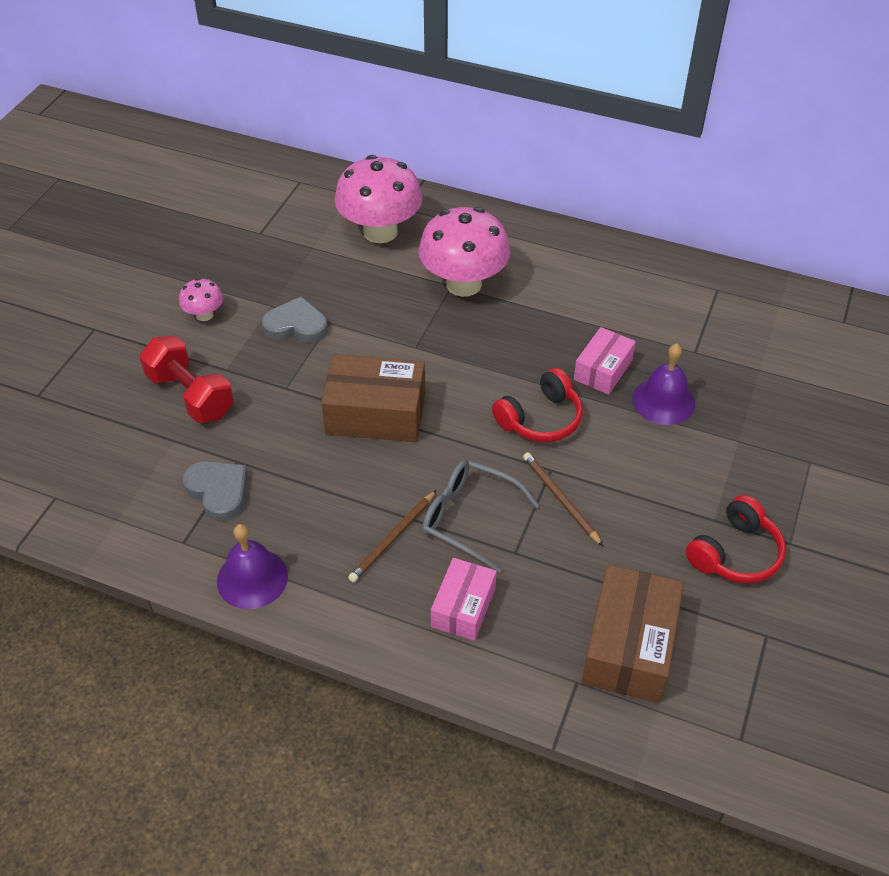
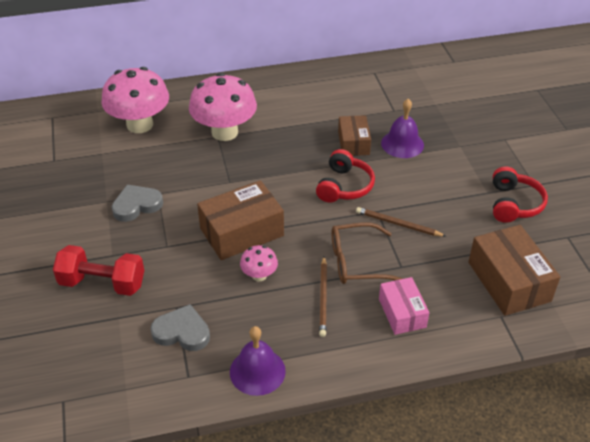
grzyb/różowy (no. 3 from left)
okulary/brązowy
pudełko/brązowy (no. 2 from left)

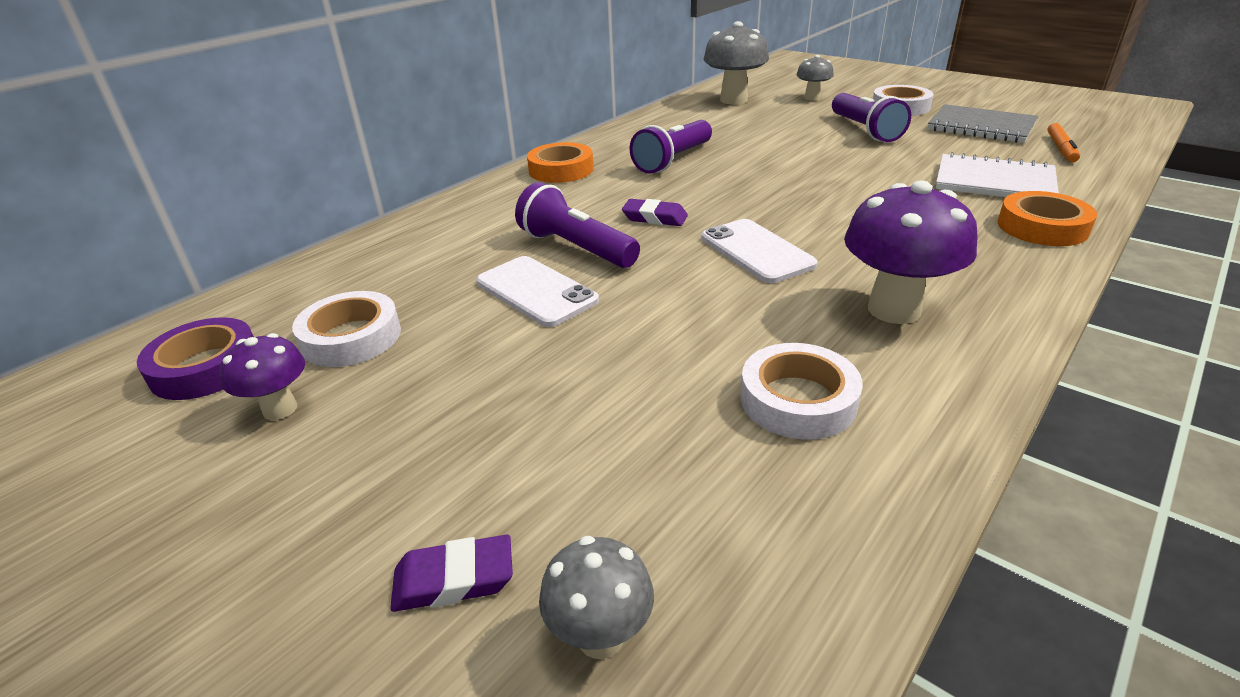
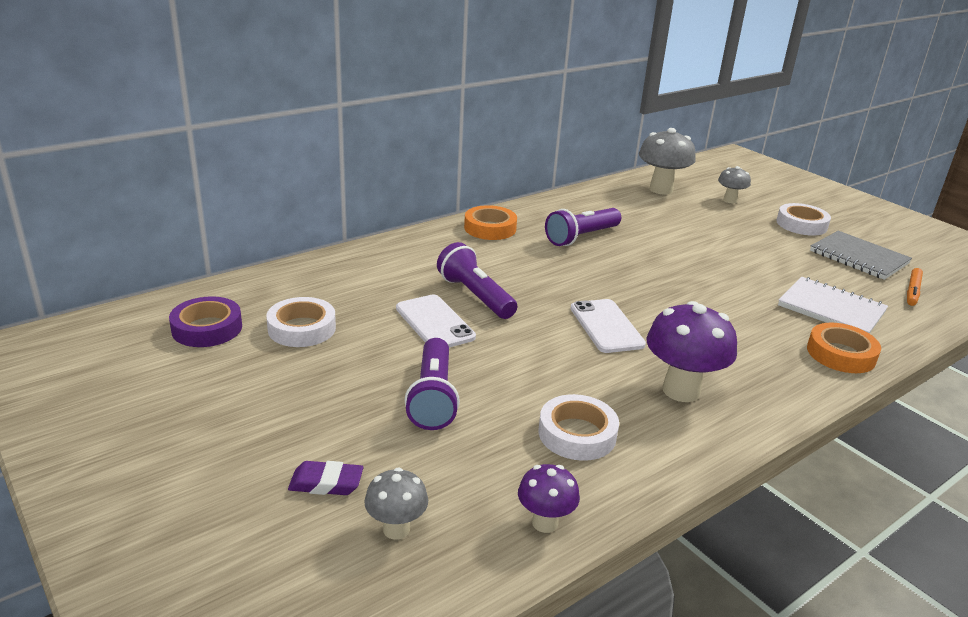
gumka do mazania/fioletowy (no. 2 from left in the first image)
grzyb/fioletowy (no. 1 from left)
latarka/fioletowy (no. 1 from left)

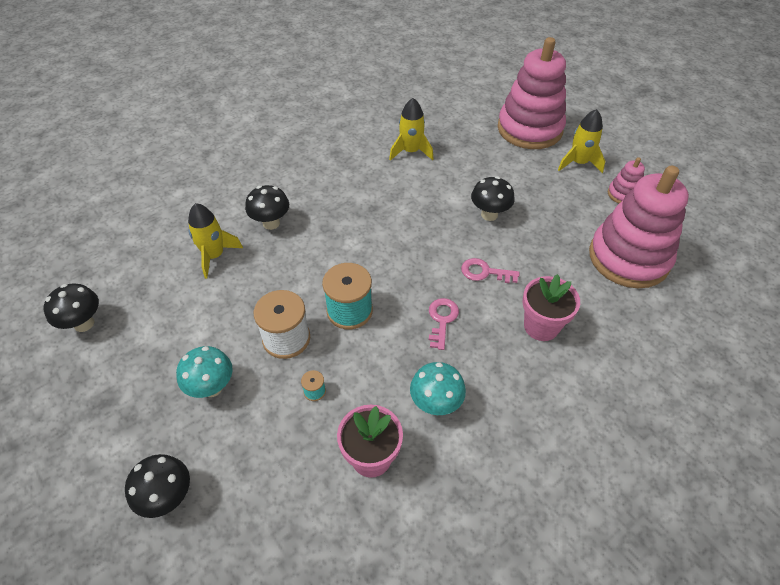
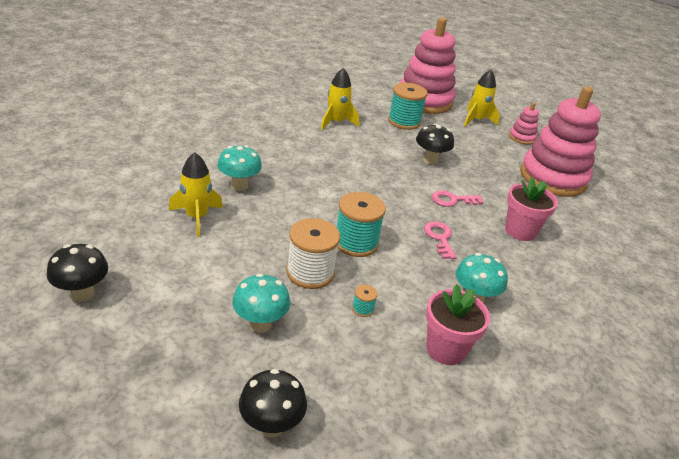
szpulka/turkusowy (no. 3 from left)
grzyb/turkusowy (no. 1 from left)

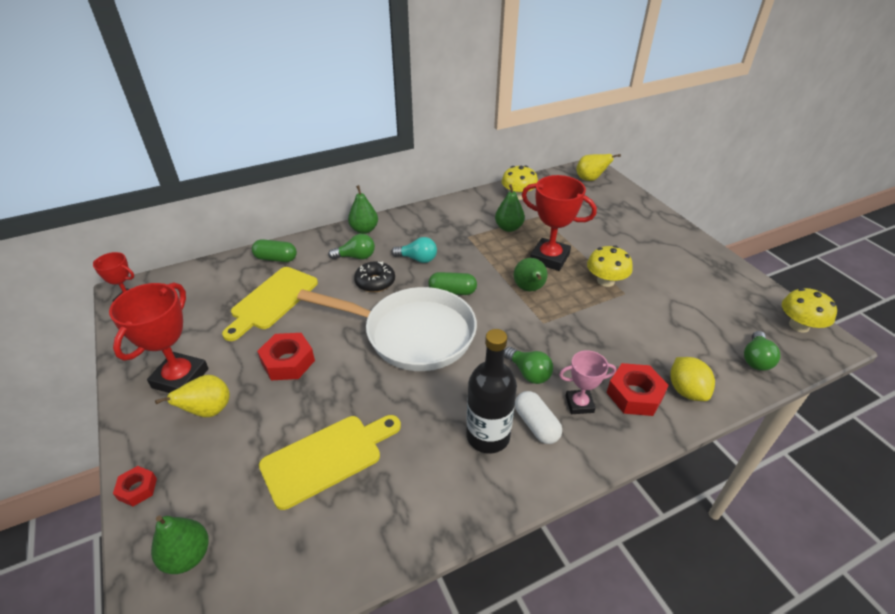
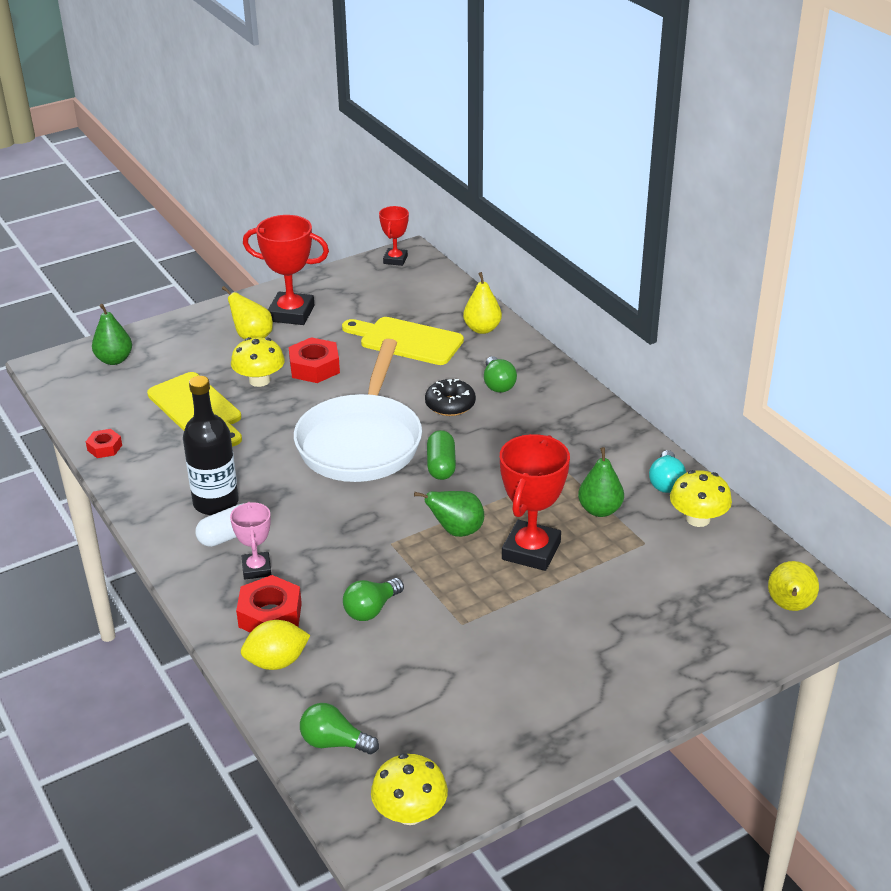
gruszka/zielony (no. 2 from left in the first image)
nakrętka/czerwony (no. 1 from left)
żarówka/turkusowy
żarówka/zielony (no. 2 from left)
grzyb/żółty (no. 1 from left)
gruszka/żółty (no. 2 from left)

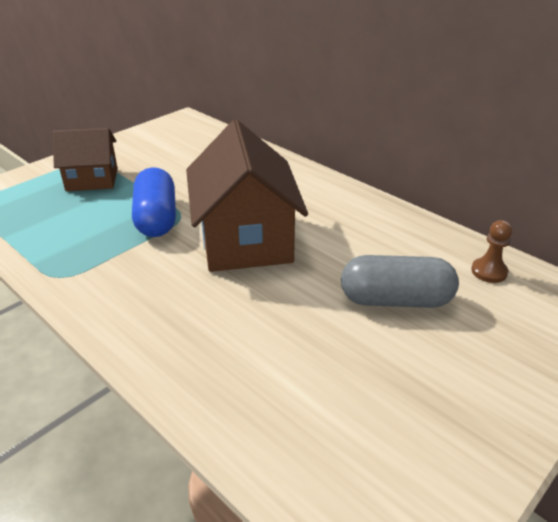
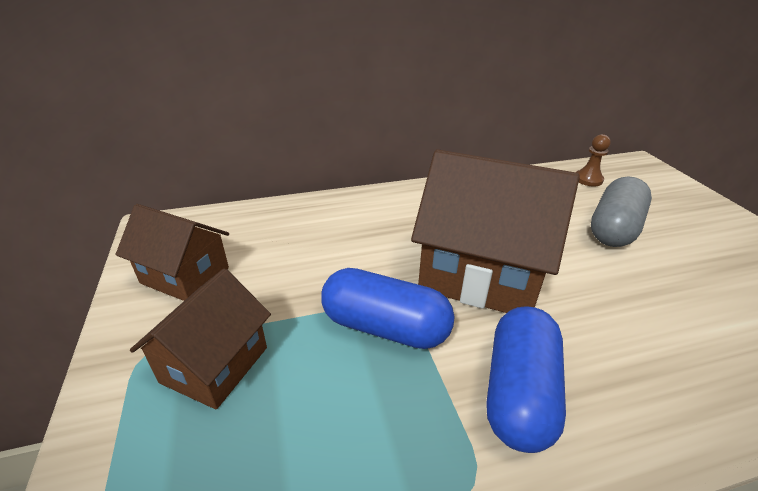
domek/brązowy (no. 1 from left)
kapsułka/niebieski (no. 2 from left)

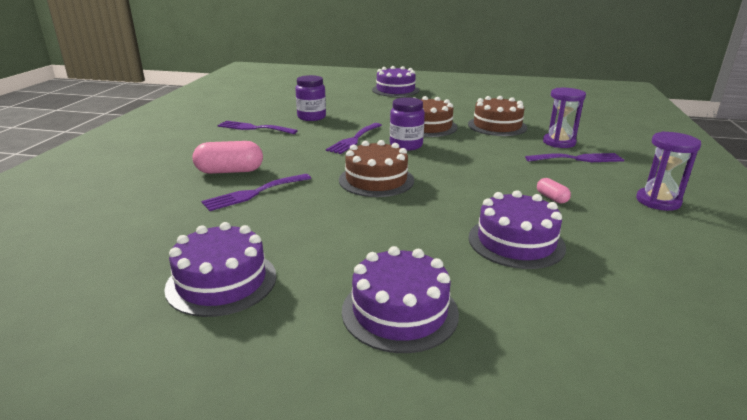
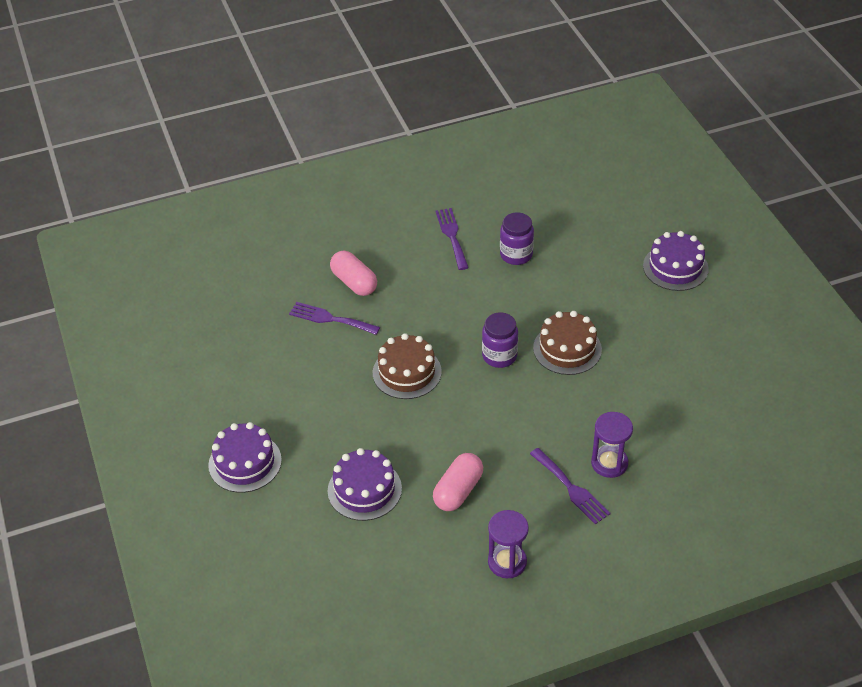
tort/fioletowy (no. 1 from left in the first image)
widelec/fioletowy (no. 3 from left in the first image)
tort/brązowy (no. 3 from left in the first image)
kapsułka/różowy (no. 2 from left)

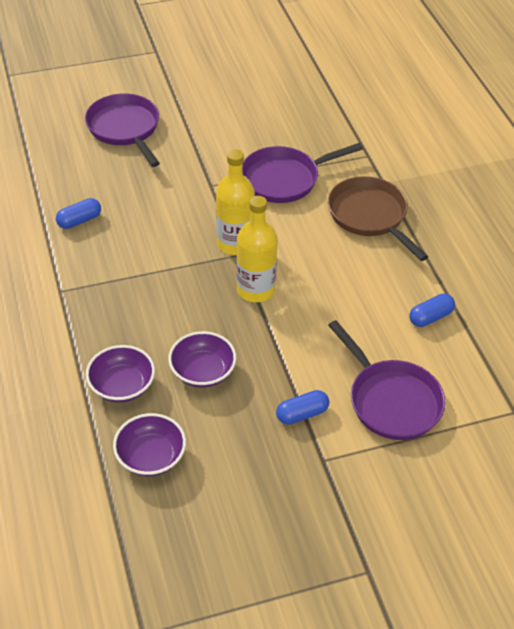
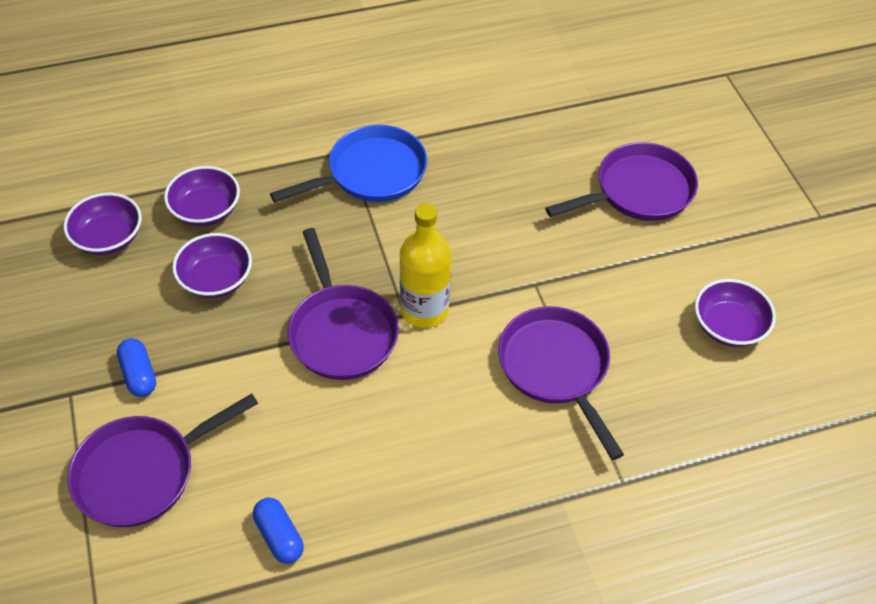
kapsułka/niebieski (no. 1 from left in the first image)
patelnia/brązowy
patelnia/niebieski
miska/fioletowy (no. 4 from left)
patelnia/fioletowy (no. 2 from left)

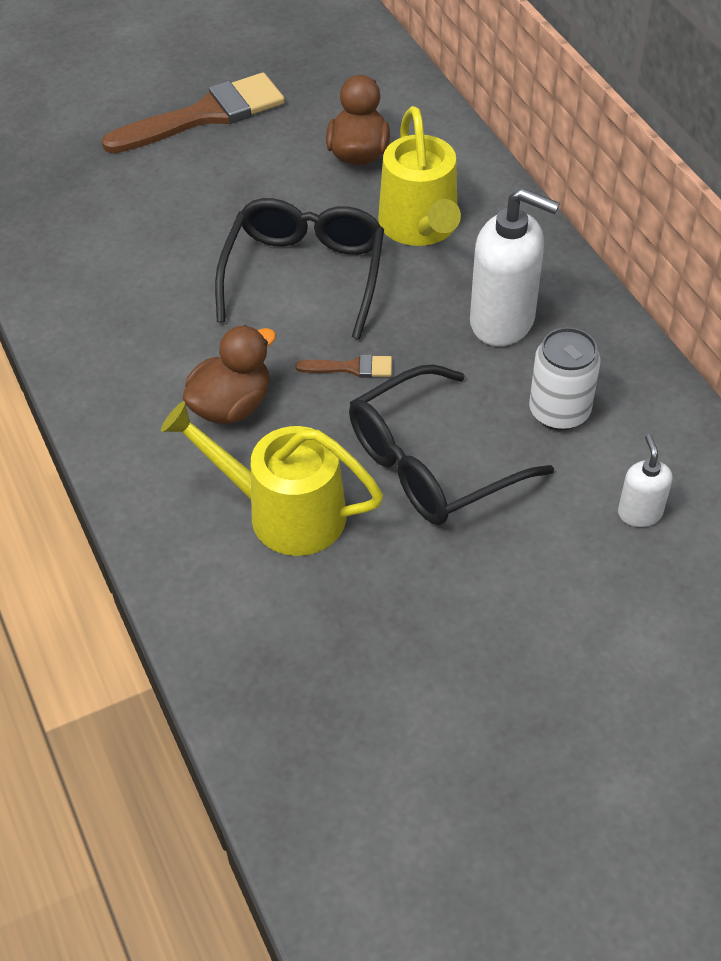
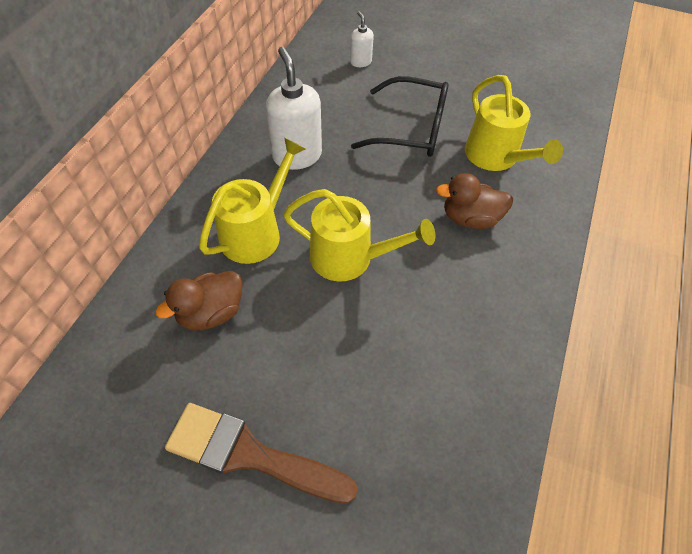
pędzel/brązowy (no. 2 from left in the first image)
puszka/biały
konewka/żółty (no. 2 from left)
dozownik mydła/biały (no. 2 from left)

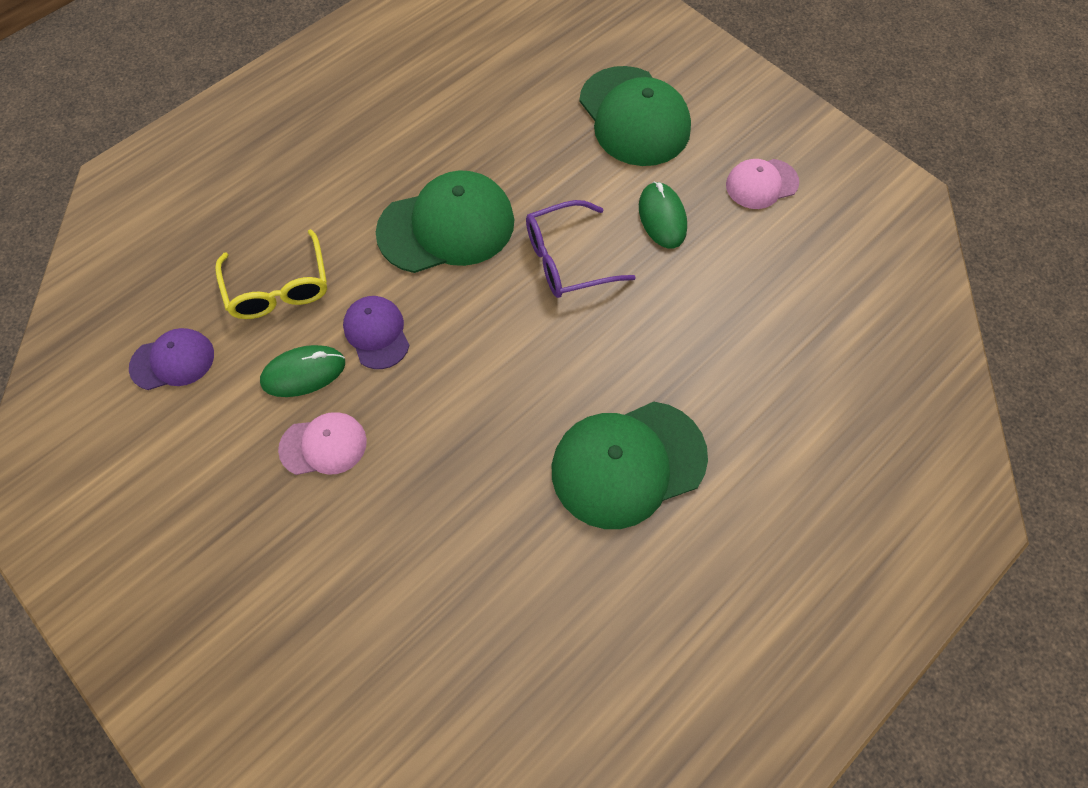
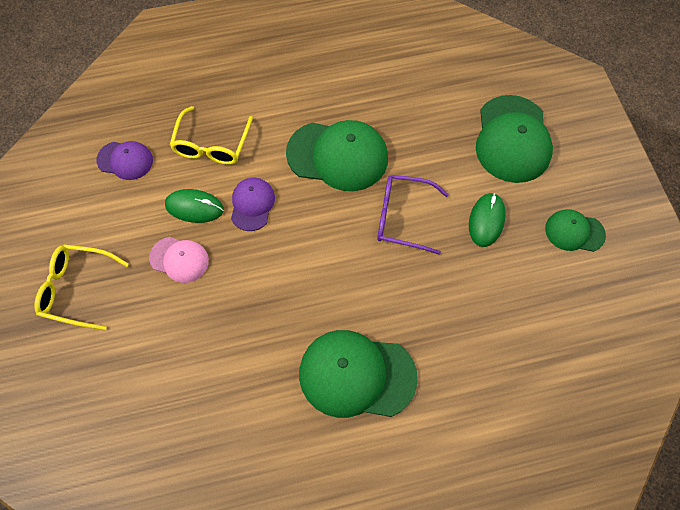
okulary/żółty (no. 1 from left)
czapka/zielony (no. 4 from left)

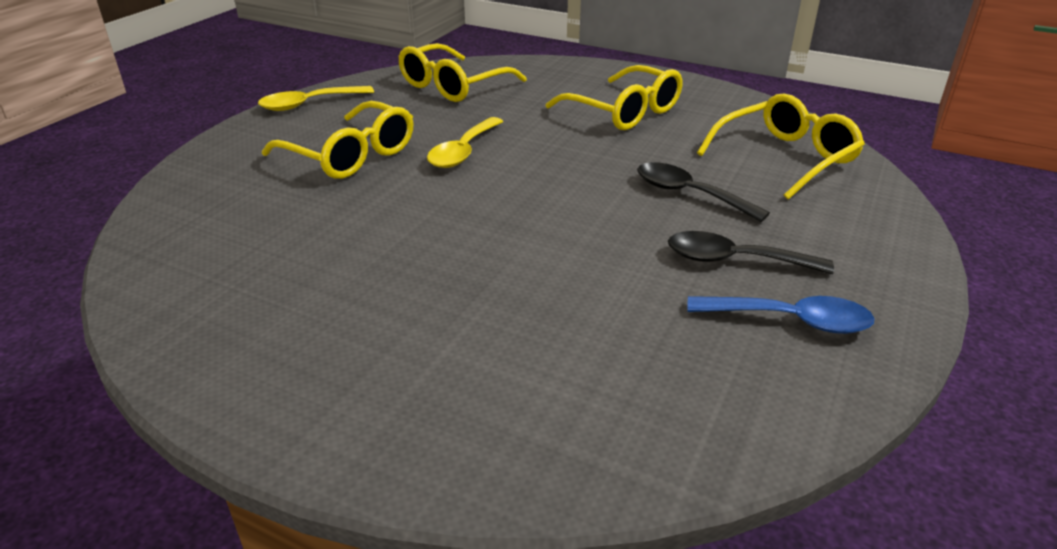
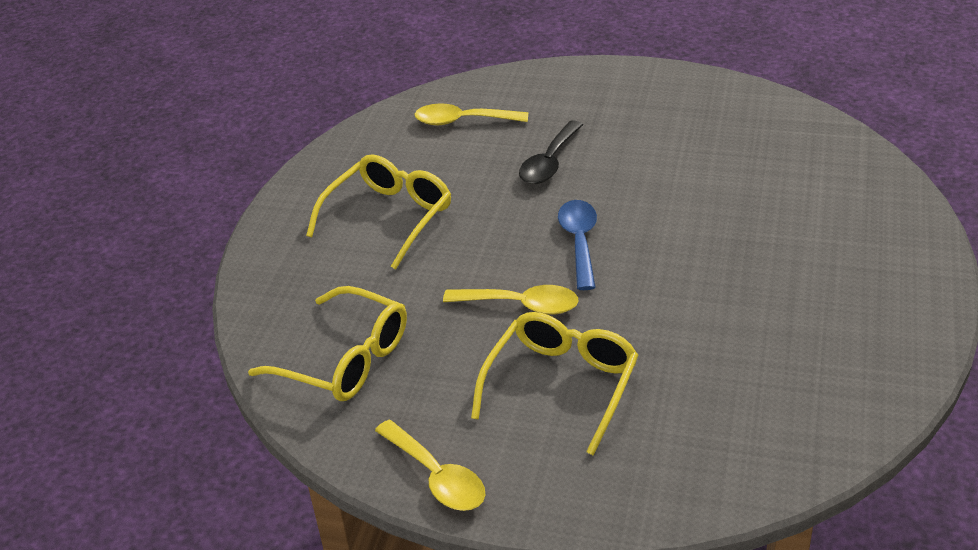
łyżka/czarny (no. 2 from left in the first image)
łyżka/niebieski
łyżka/żółty (no. 2 from left)

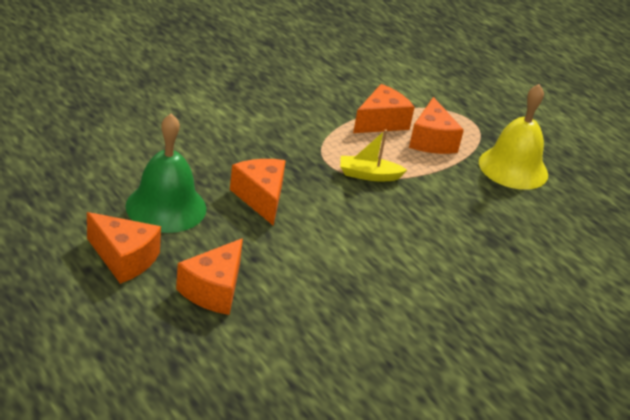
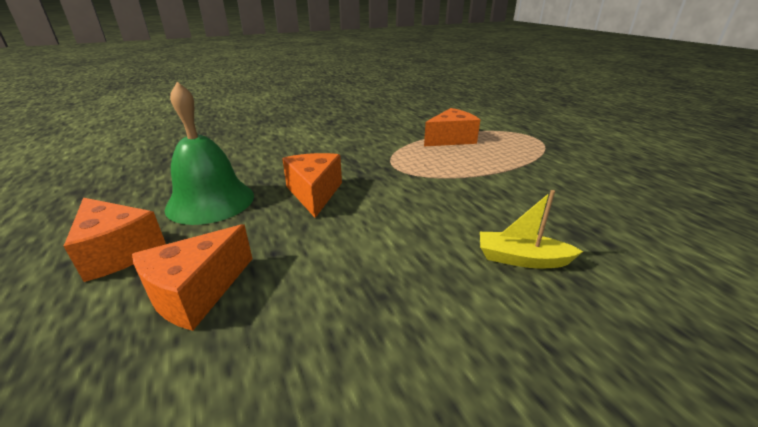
ser/pomarańczowy (no. 5 from left in the first image)
dzwonek/żółty
łódka/żółty

